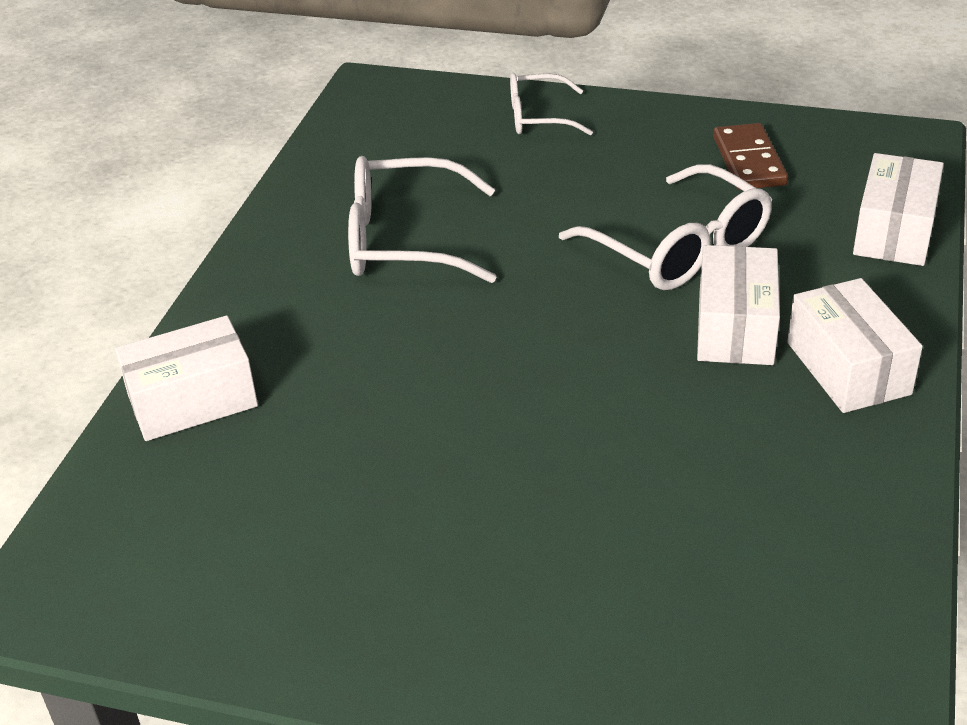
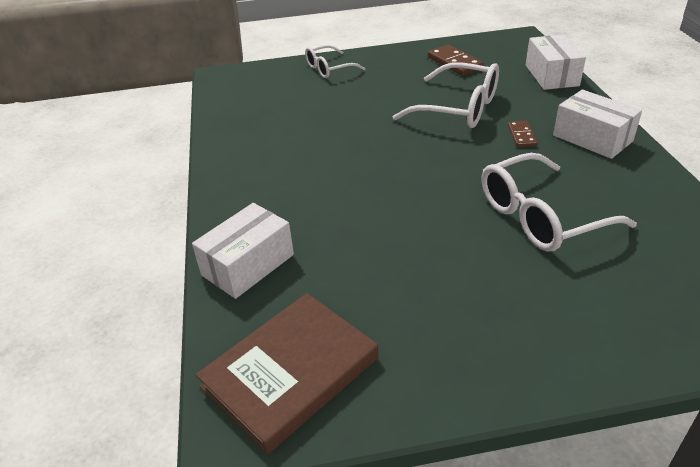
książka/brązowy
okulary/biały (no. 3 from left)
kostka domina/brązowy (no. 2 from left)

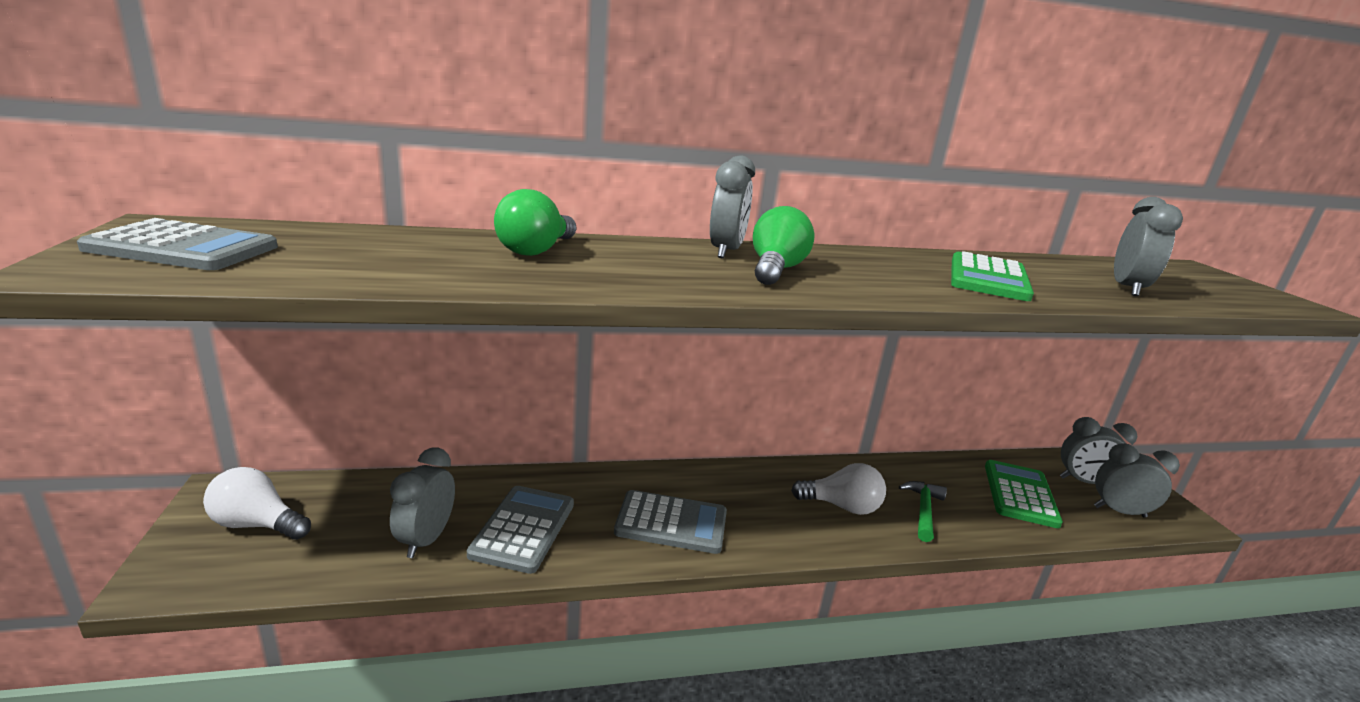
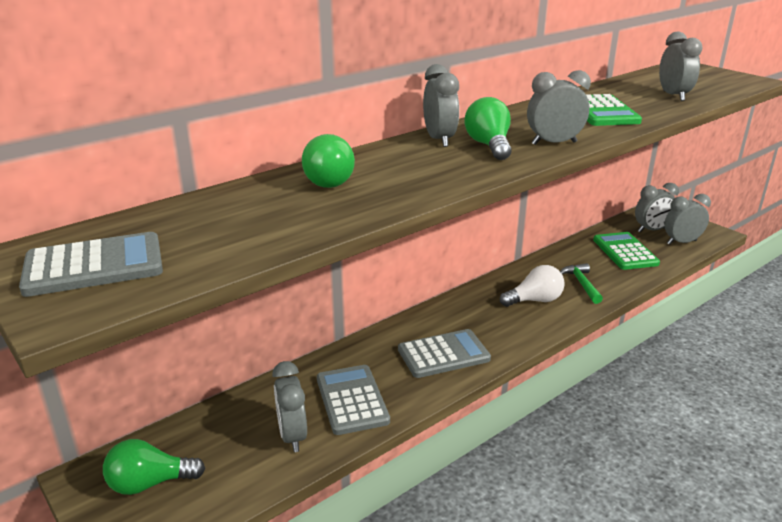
budzik/szary (no. 3 from left)
żarówka/zielony (no. 1 from left)

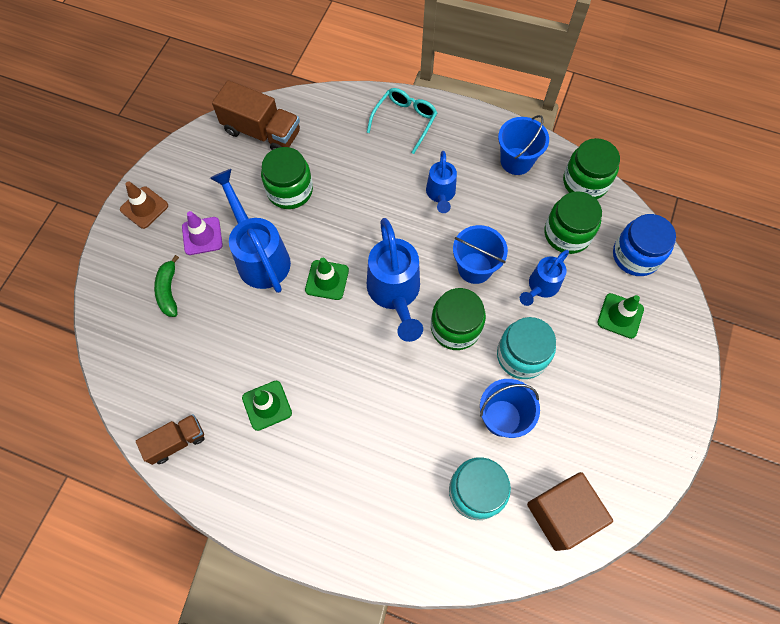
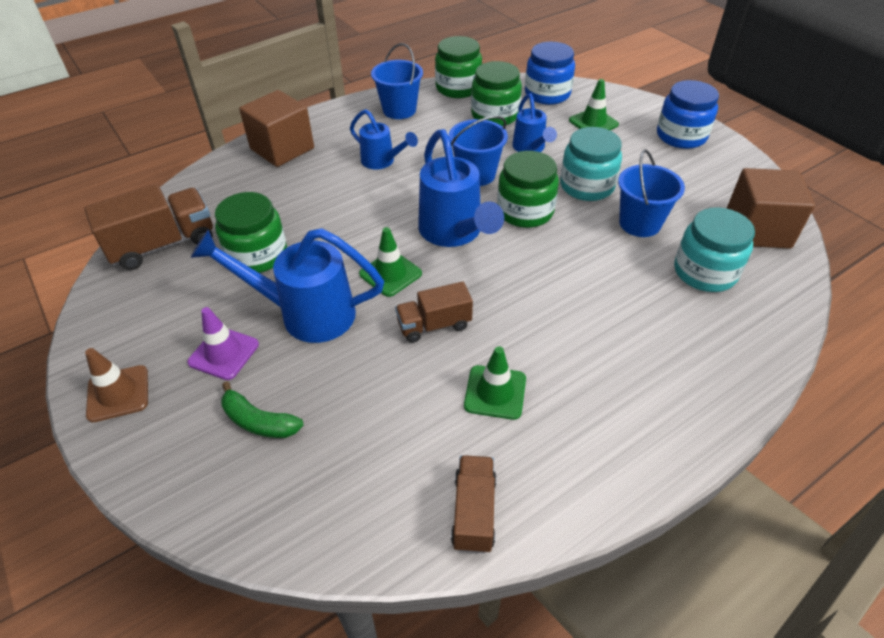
ciężarówka/brązowy (no. 2 from left)
słoik/niebieski (no. 2 from left)
sześcian/brązowy (no. 1 from left)
konewka/niebieski (no. 3 from left)

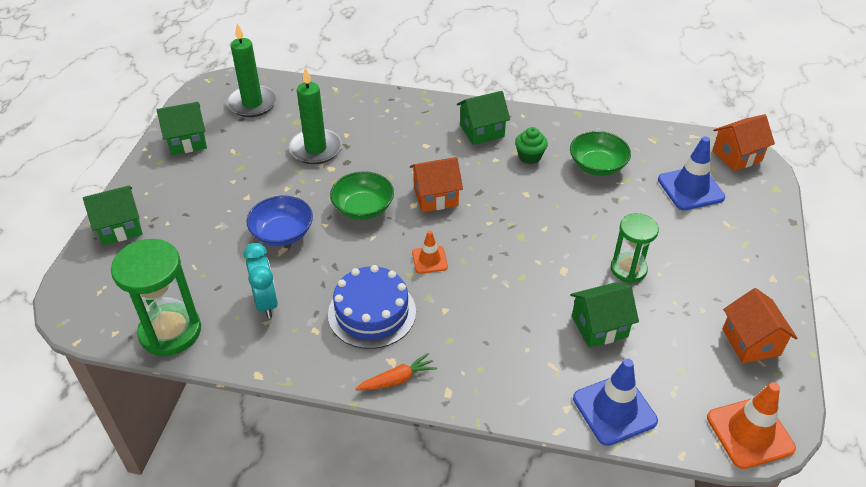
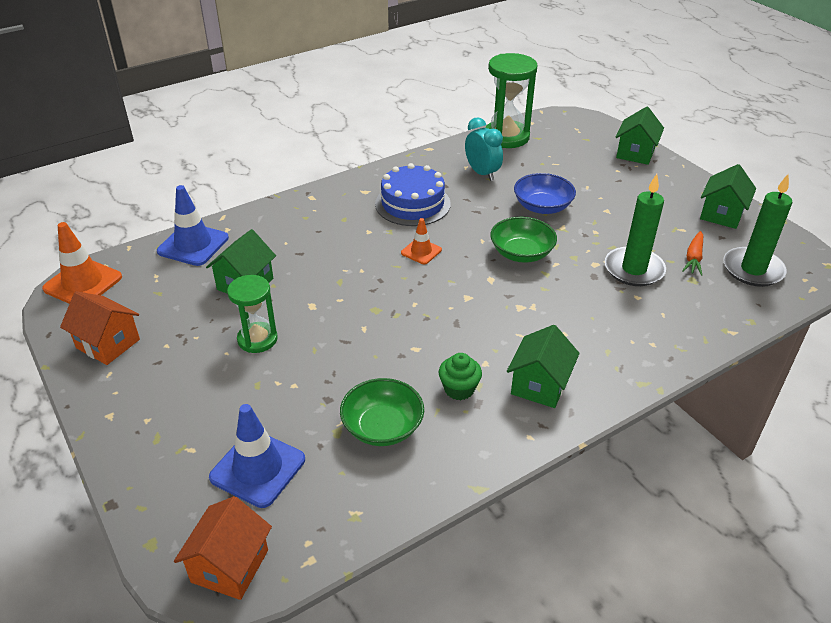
domek/pomarańczowy (no. 1 from left in the first image)
marchewka/pomarańczowy
budzik/turkusowy

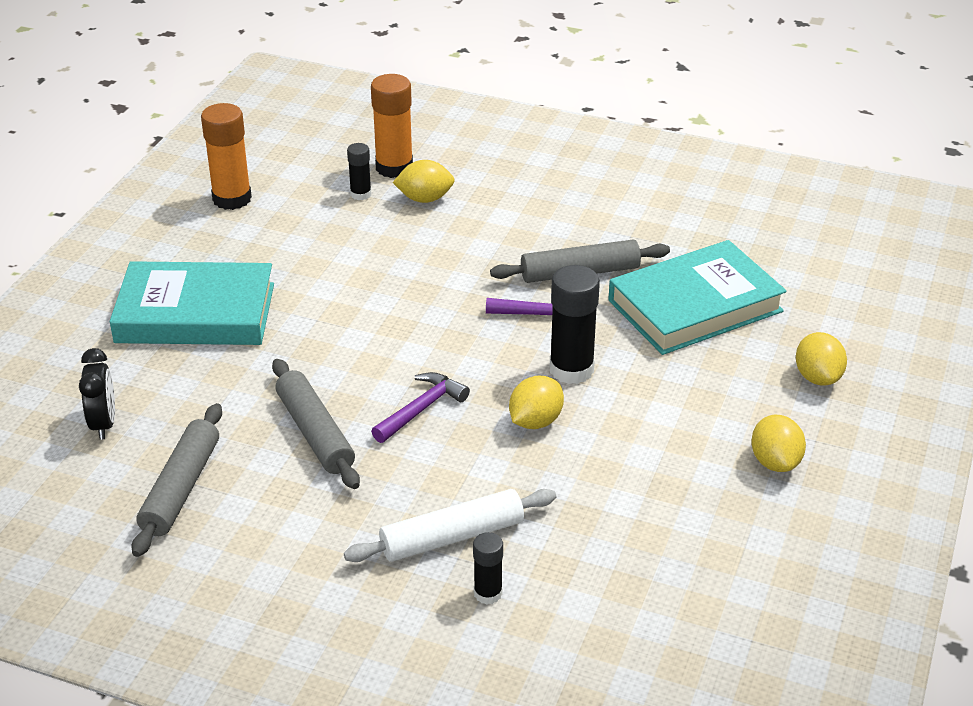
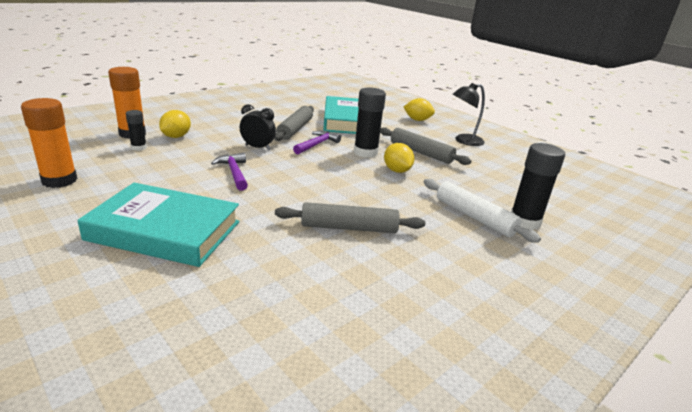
budzik/czarny
wałek do ciasta/szary (no. 3 from left)
młotek/fioletowy (no. 1 from left)
lampka/czarny
książka/turkusowy (no. 1 from left)
wałek do ciasta/biały
klej w sztyfcie/czarny (no. 3 from left)

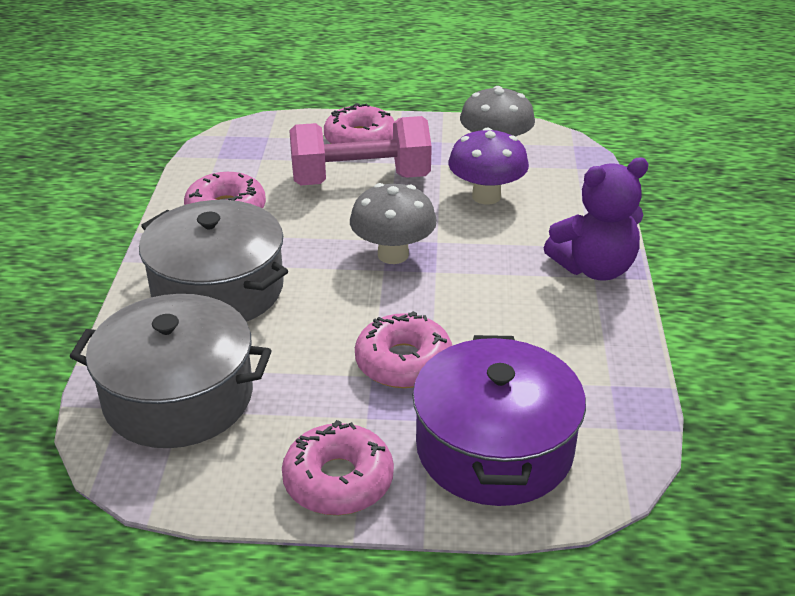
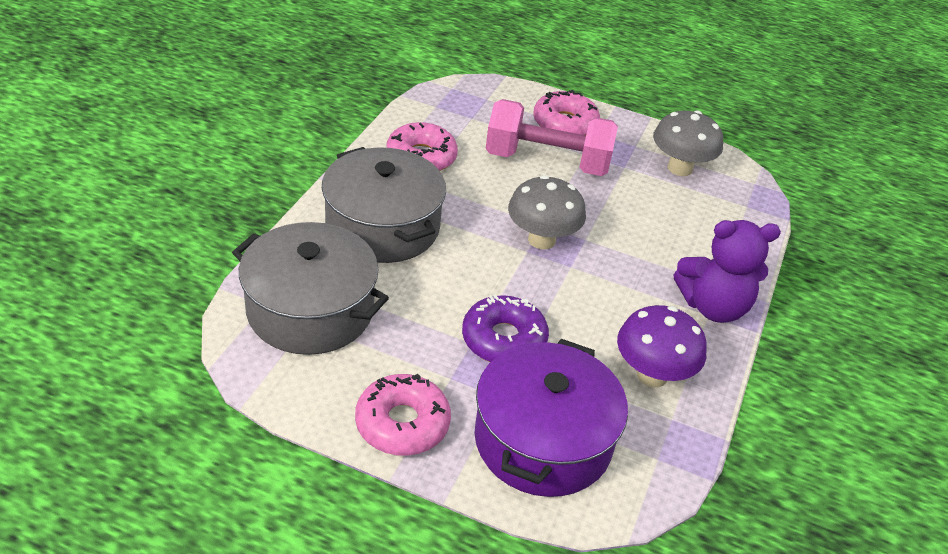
grzyb/fioletowy
donut/fioletowy

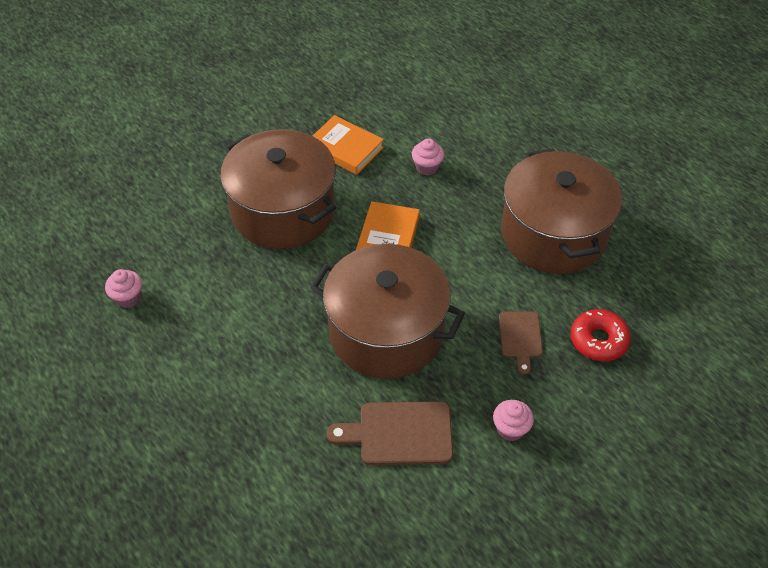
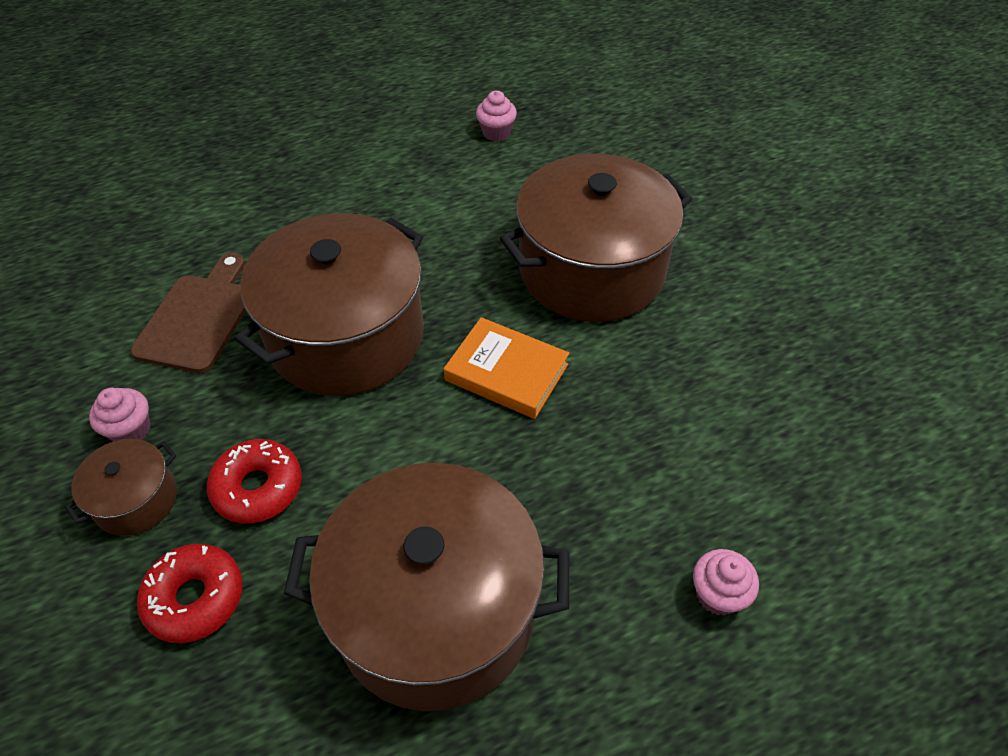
książka/pomarańczowy (no. 1 from left in the first image)
garnek/brązowy (no. 1 from left)
muffinka/różowy (no. 3 from left)
donut/czerwony (no. 2 from left)

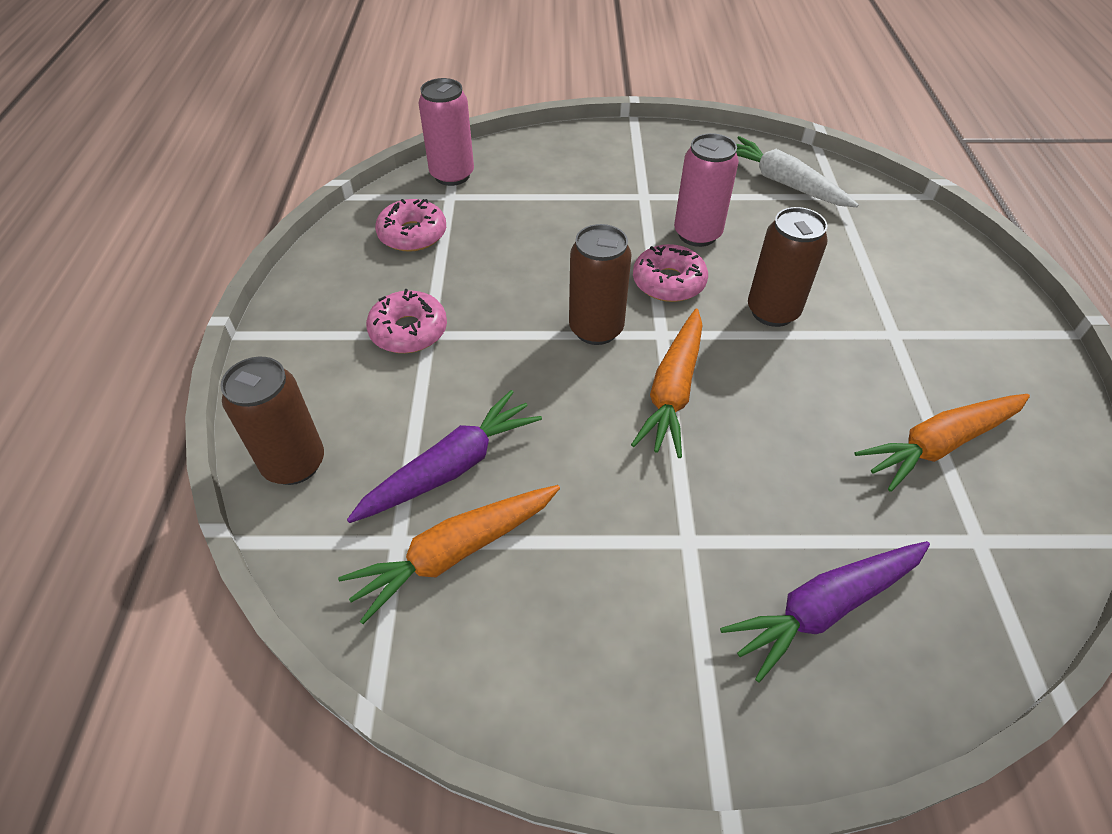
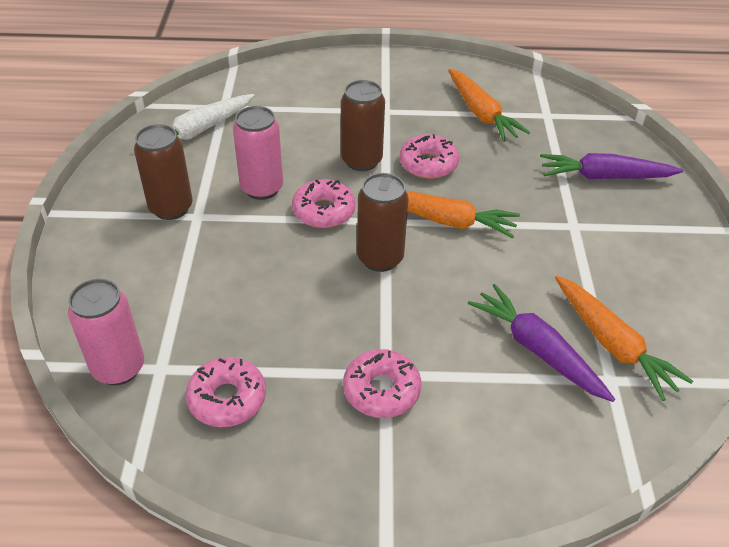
donut/różowy (no. 4 from left)
puszka/brązowy (no. 1 from left)
marchewka/fioletowy (no. 2 from left)

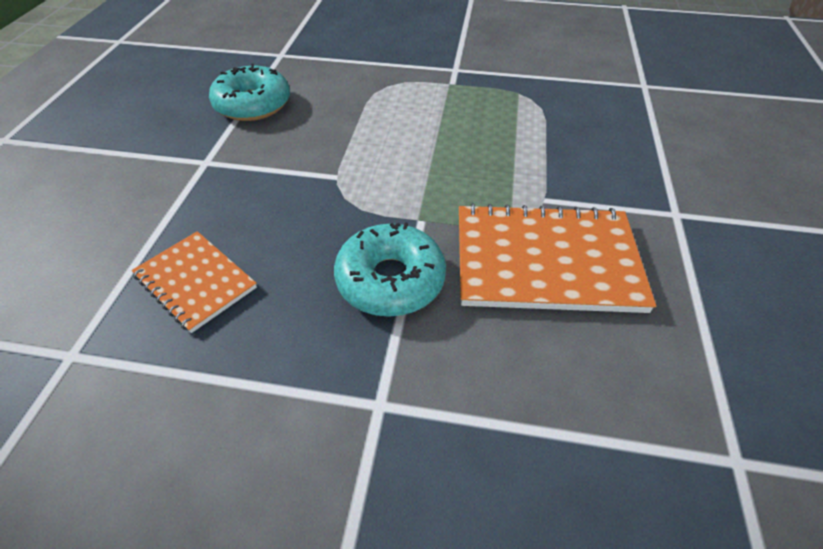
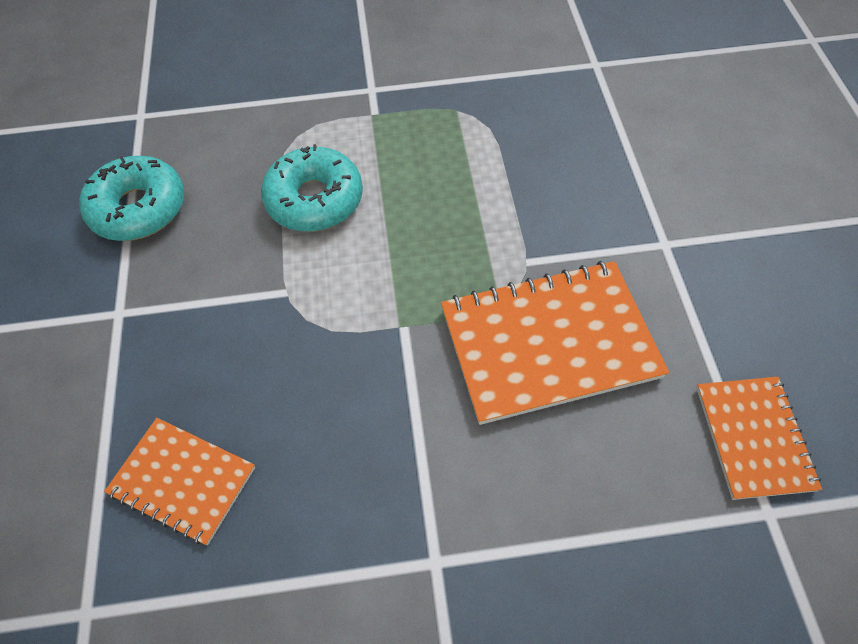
zeszyt/pomarańczowy (no. 3 from left)
donut/turkusowy (no. 2 from left)

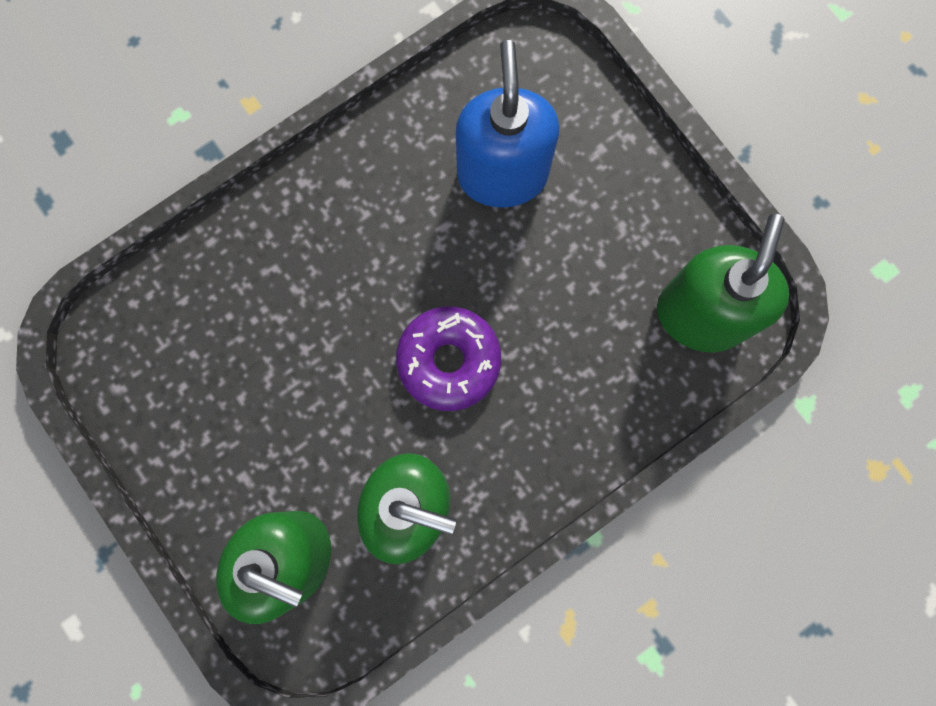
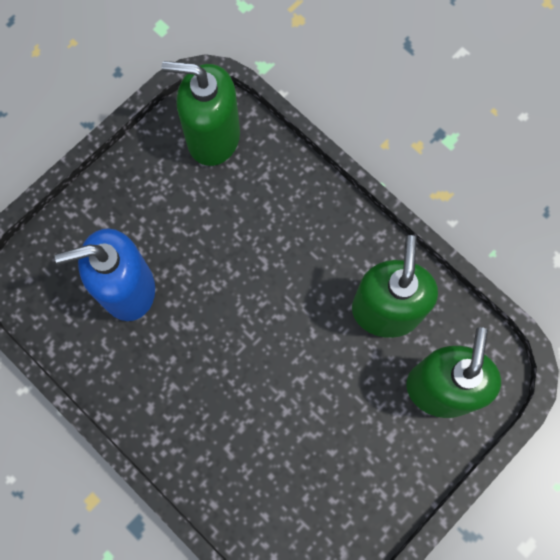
donut/fioletowy

